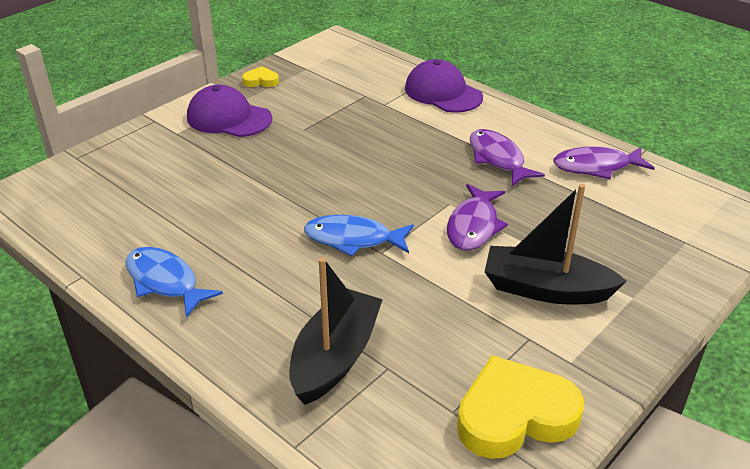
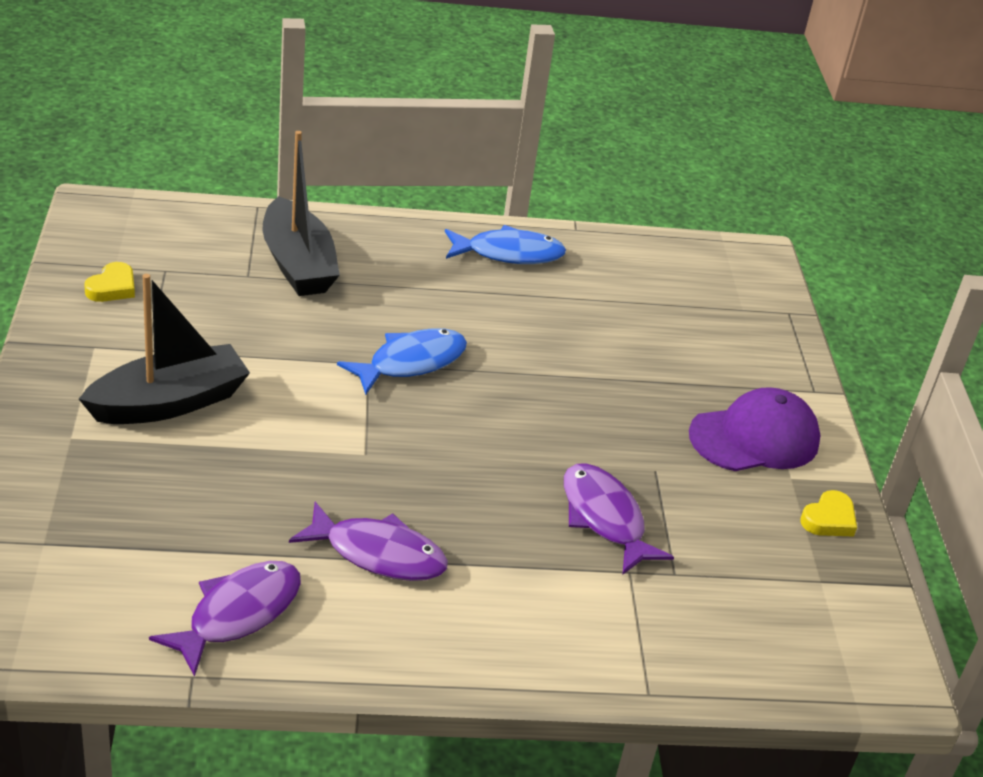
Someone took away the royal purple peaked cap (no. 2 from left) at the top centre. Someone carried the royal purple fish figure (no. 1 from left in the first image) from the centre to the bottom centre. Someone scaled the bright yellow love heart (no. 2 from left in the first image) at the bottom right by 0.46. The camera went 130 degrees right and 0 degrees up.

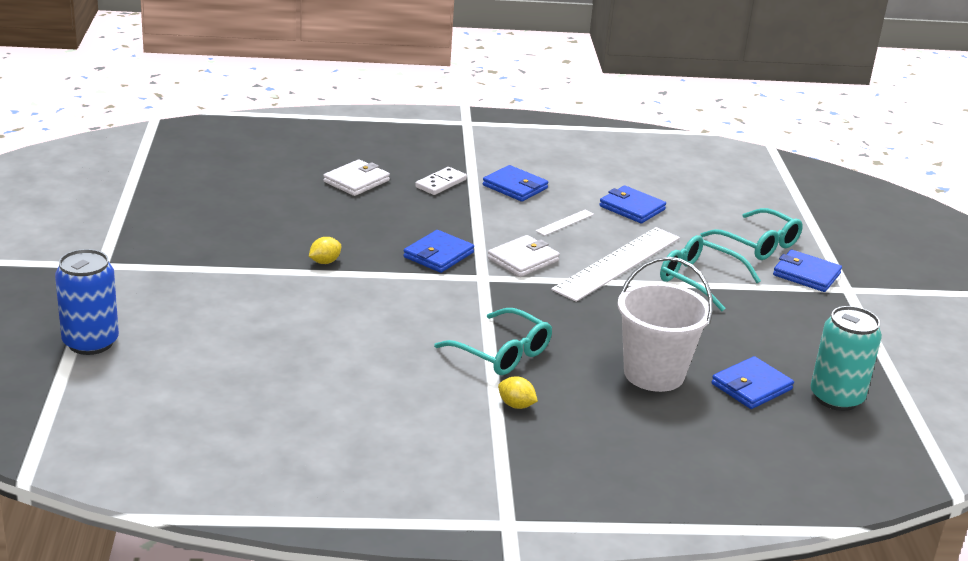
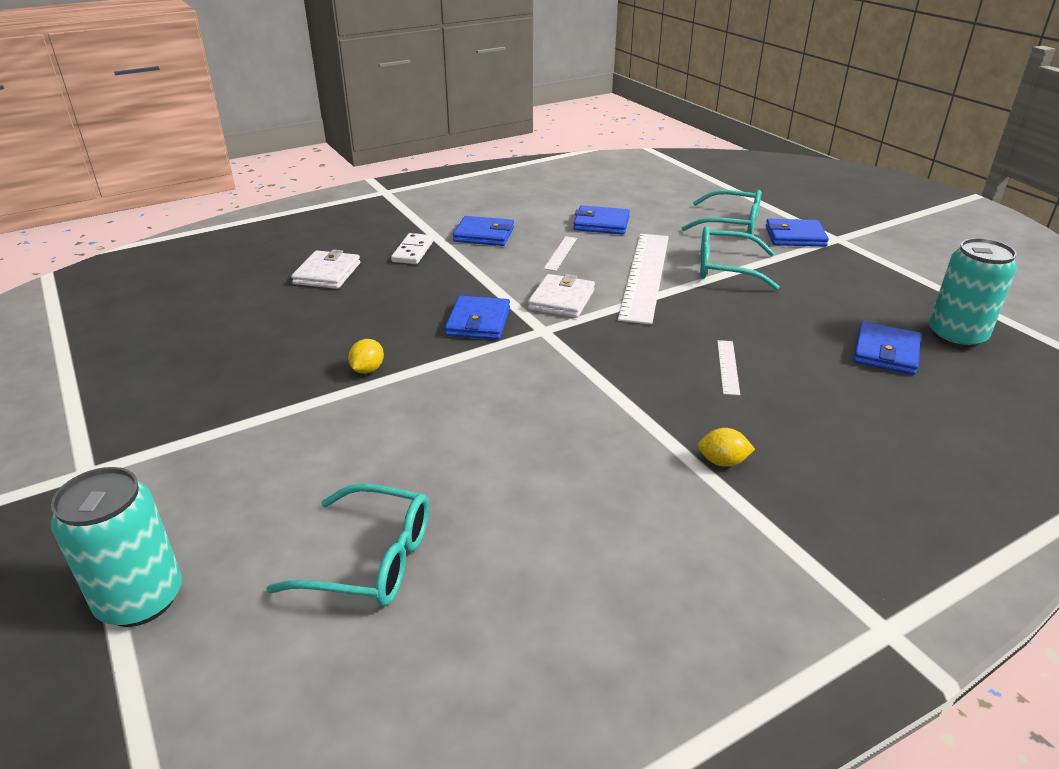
Someone repainted the royal blue can at the middle left, which became the turquoise can (no. 1 from left) at the bottom left. Someone took away the pure white sand bucket at the middle right. Someone carried the turquoise glasses (no. 1 from left) from the centre to the bottom left. Someone put down the pure white straightedge (no. 3 from left) at the middle right. The camera went 25 degrees left and 5 degrees up.

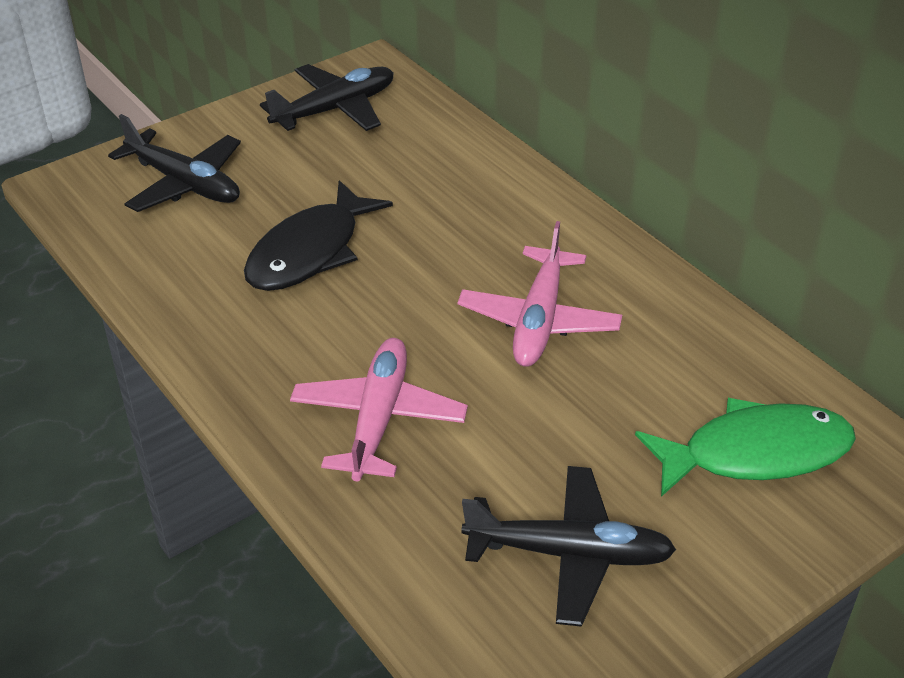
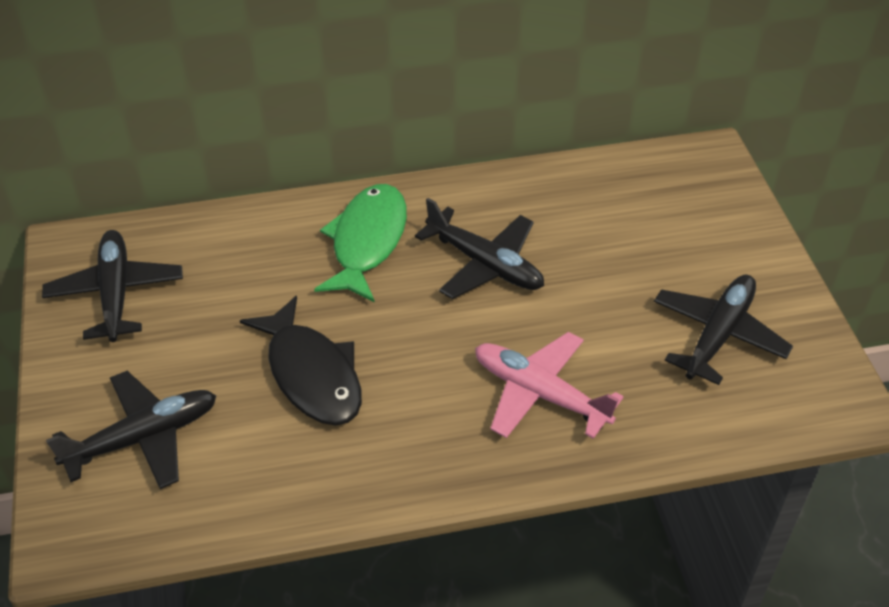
Someone repainted the pink toy plane (no. 2 from left) at the centre, which became the ebony toy plane (no. 3 from left) at the centre. Someone carried the green fish figure from the middle right to the centre. The camera went 65 degrees left and 5 degrees up.

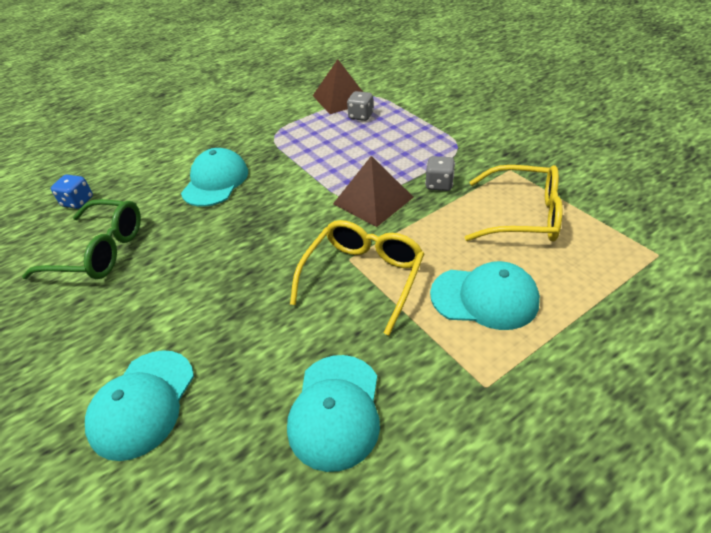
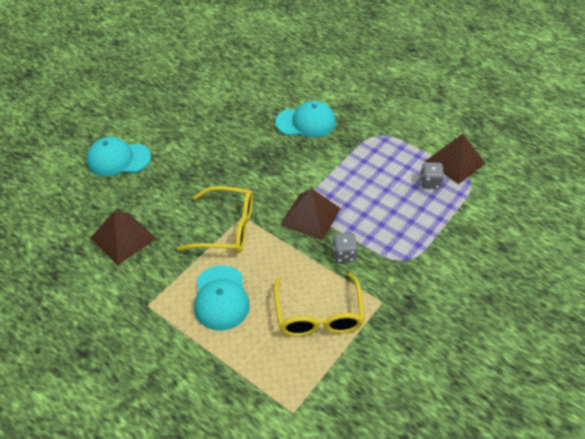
Someone took away the royal blue dice at the middle left. Someone took away the green glasses at the middle left. Someone swapped the turquoise peaked cap (no. 3 from left) at the bottom centre for the russet pyramid (no. 1 from left) at the middle left. The camera went 70 degrees right and 5 degrees up.

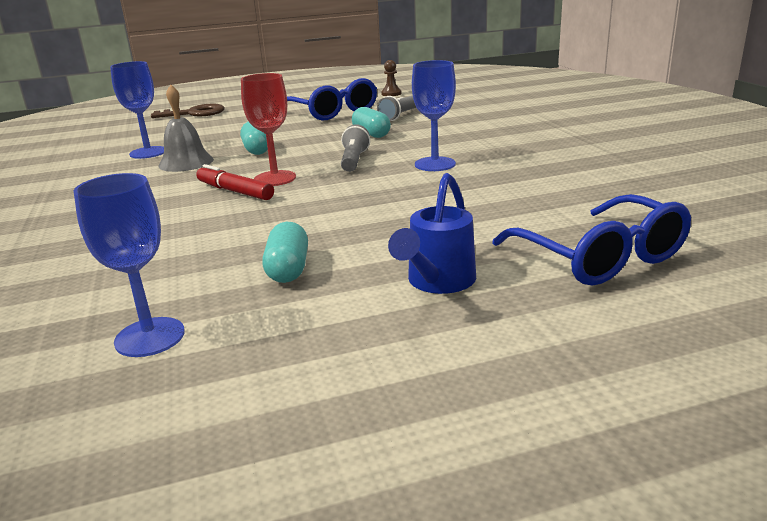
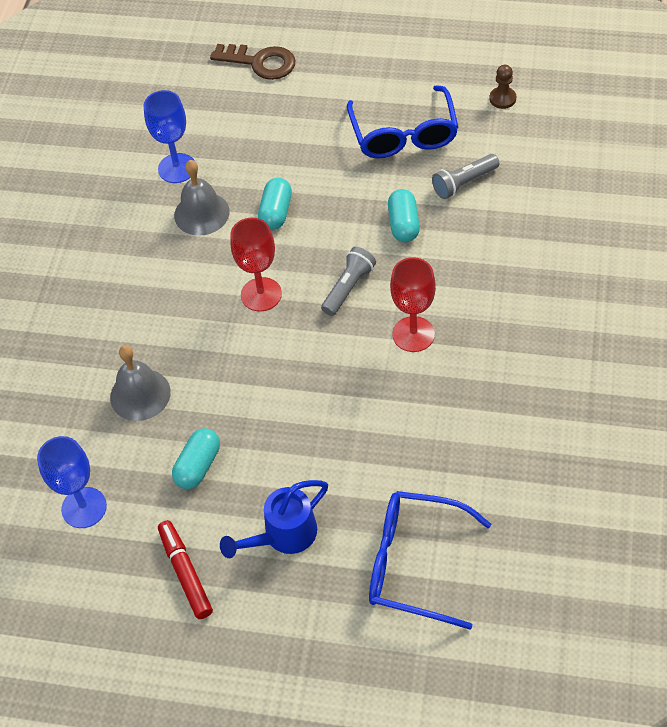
Someone repainted the royal blue goblet (no. 3 from left) at the top centre, which became the crimson goblet (no. 2 from left) at the centre. Someone carried the crimson marker from the middle left to the bottom left. Someone rotated the royal blue glasses (no. 2 from left) at the middle right by 105 degrees clockwise. Someone put down the ash-grey school bell (no. 1 from left) at the middle left. The camera went 30 degrees right and 30 degrees up.

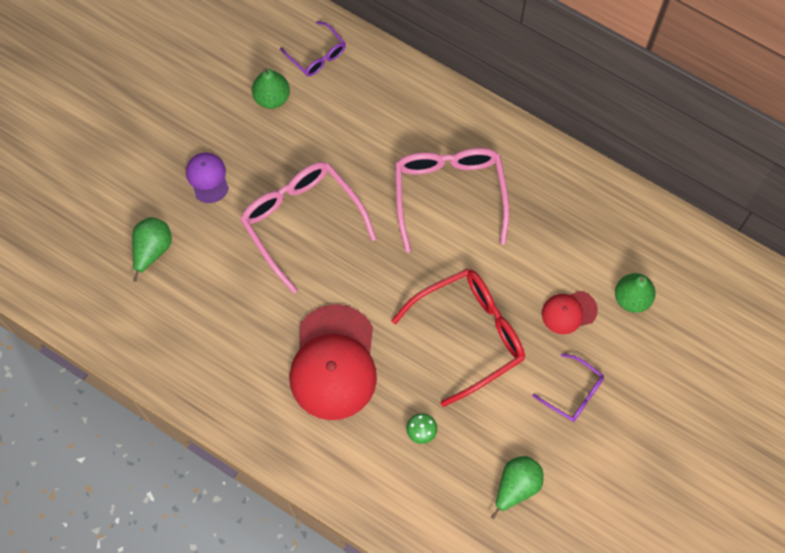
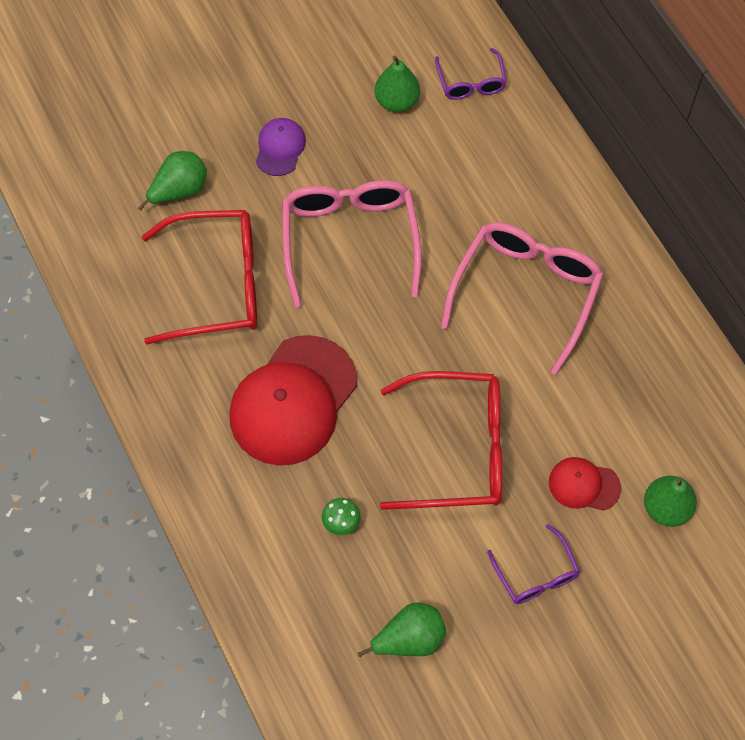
Someone put down the crimson glasses (no. 1 from left) at the middle left. The camera went 30 degrees right and 5 degrees down.

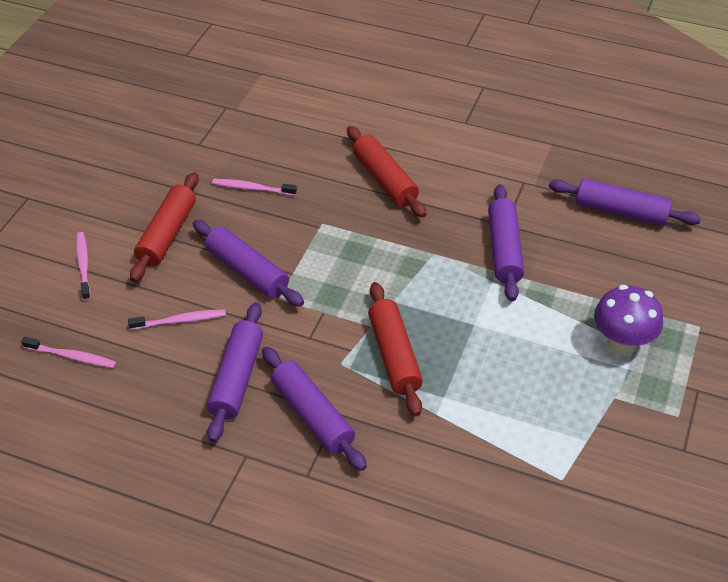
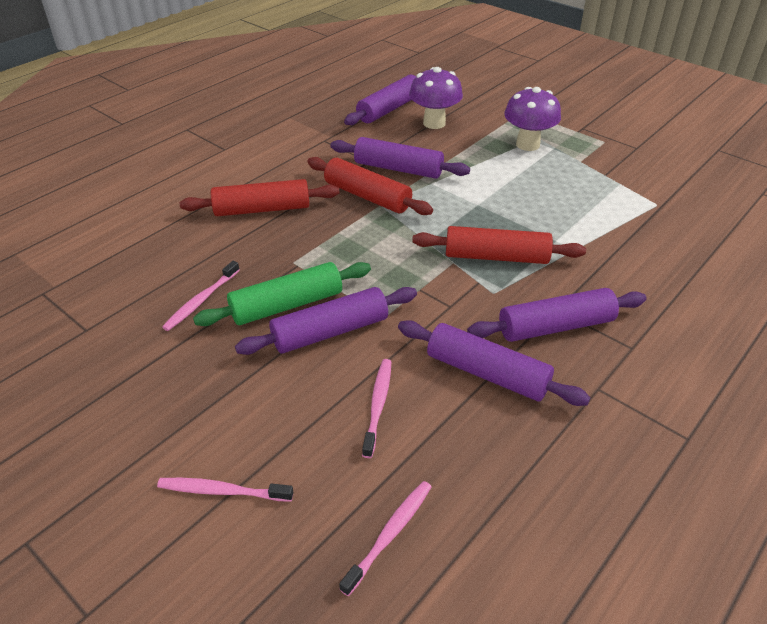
Someone carried the crimson dough roller (no. 1 from left in the first image) from the middle left to the top centre. Someone put down the royal purple toadstool (no. 1 from left) at the top centre. Someone put down the green dough roller at the centre. The camera went 70 degrees left and 5 degrees down.

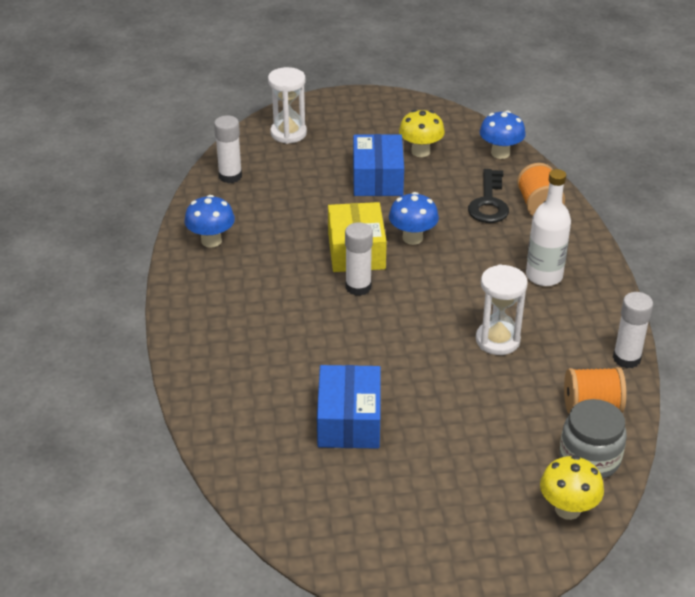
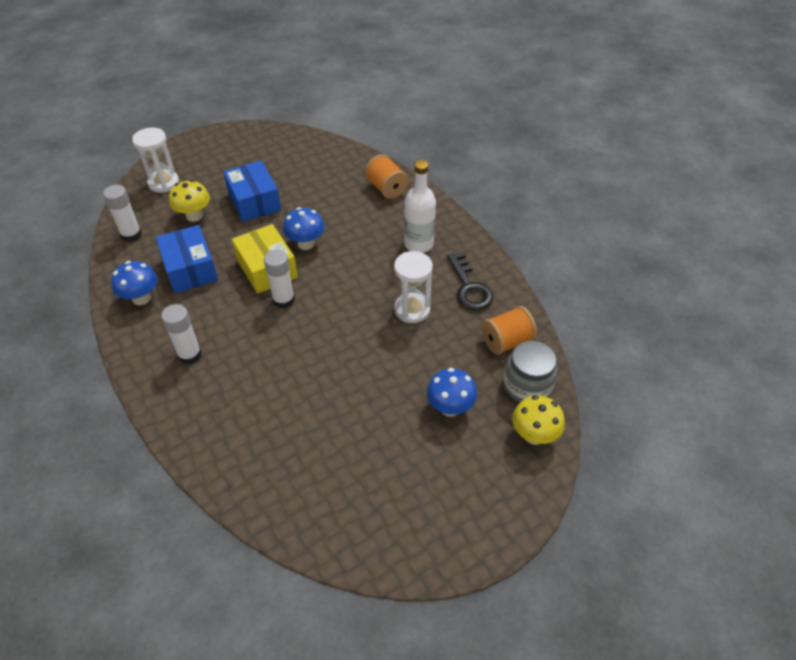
Someone carried the bright yellow toadstool (no. 1 from left) from the top centre to the top left. Someone carried the royal blue toadstool (no. 3 from left) from the top right to the centre. Someone carried the ebony latchkey from the top right to the centre. Someone carried the pure white glue stick (no. 3 from left in the first image) from the middle right to the middle left. Someone carried the royal blue package (no. 1 from left) from the bottom centre to the middle left. The camera went 25 degrees left and 10 degrees up.

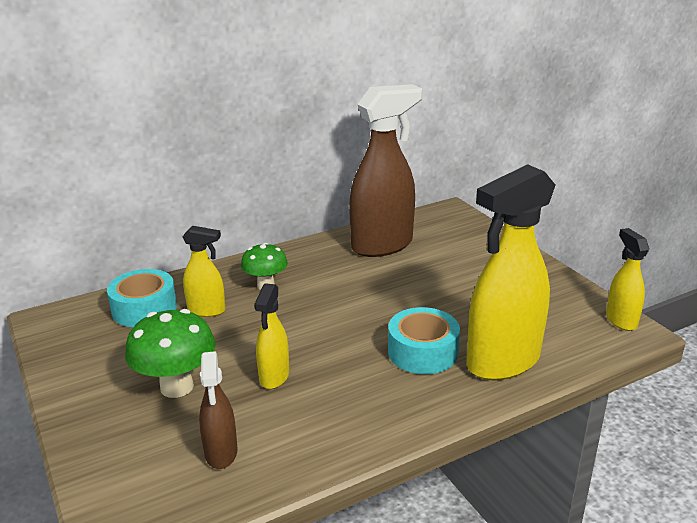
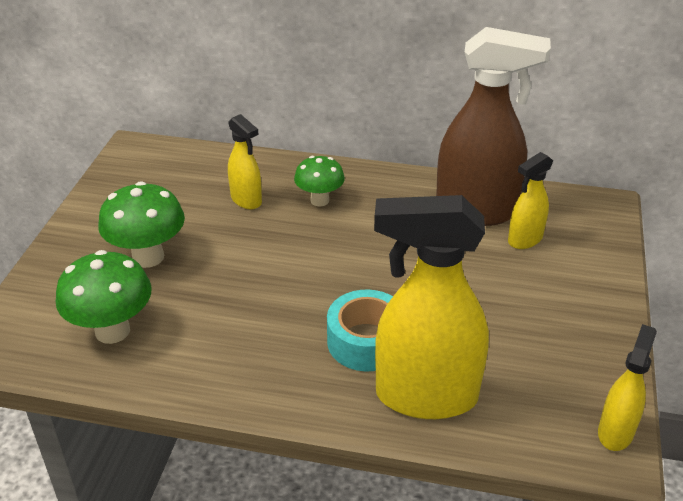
Someone took away the turquoise sticky tape (no. 1 from left) at the middle left. Someone carried the bright yellow spray cleaner (no. 2 from left in the first image) from the centre to the middle right. Someone swapped the russet spray cleaner (no. 1 from left) at the bottom left for the green toadstool (no. 1 from left) at the middle left. The camera went 40 degrees right and 10 degrees up.

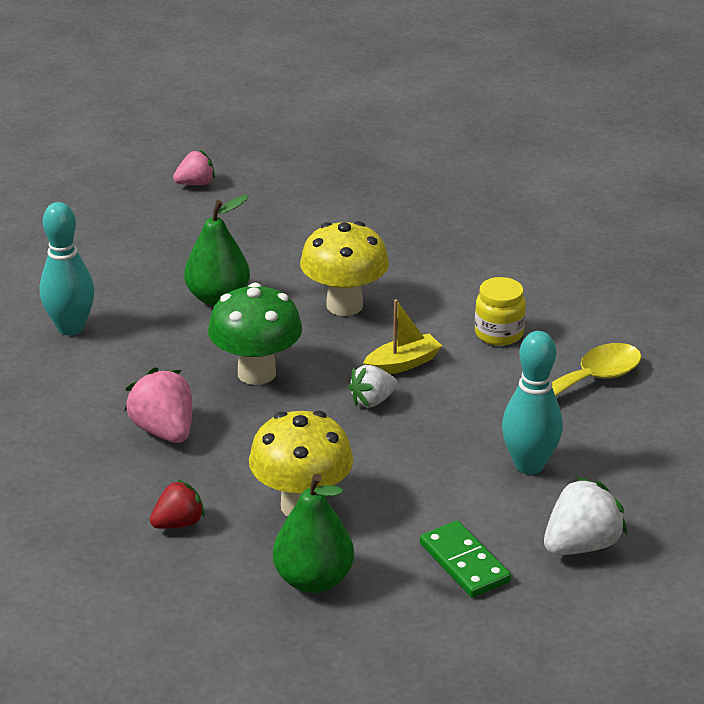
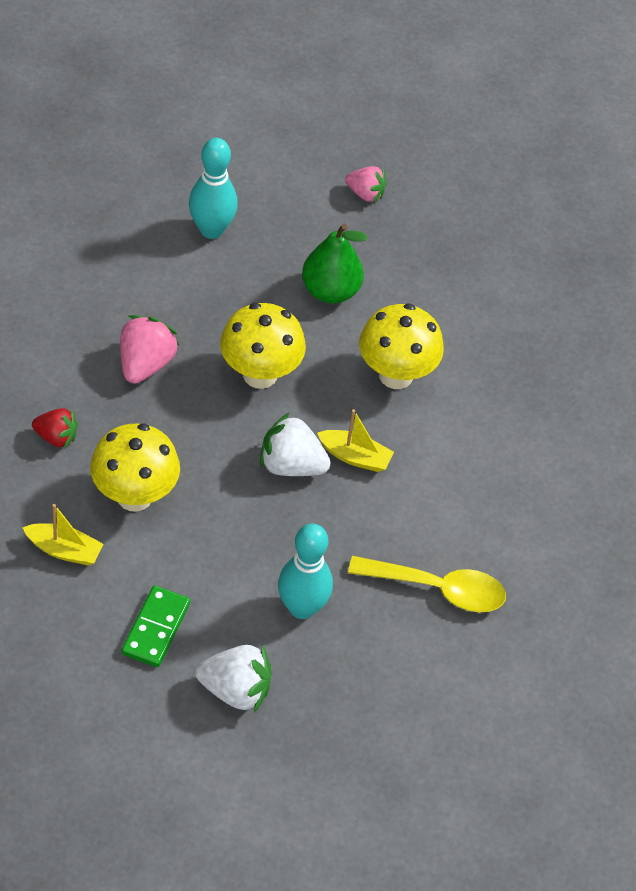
Someone carried the pink toy strawberry (no. 2 from left) from the top left to the top centre. Someone took away the bright yellow jar at the middle right. Someone repainted the green toadstool at the centre, which became the bright yellow toadstool (no. 2 from left) at the centre. Someone scaled the pure white toy strawberry (no. 1 from left in the first image) at the centre by 1.54. Someone swapped the green toy pear (no. 2 from left) at the bottom centre for the bright yellow toy boat (no. 1 from left) at the middle left. The camera went 45 degrees right and 20 degrees up.

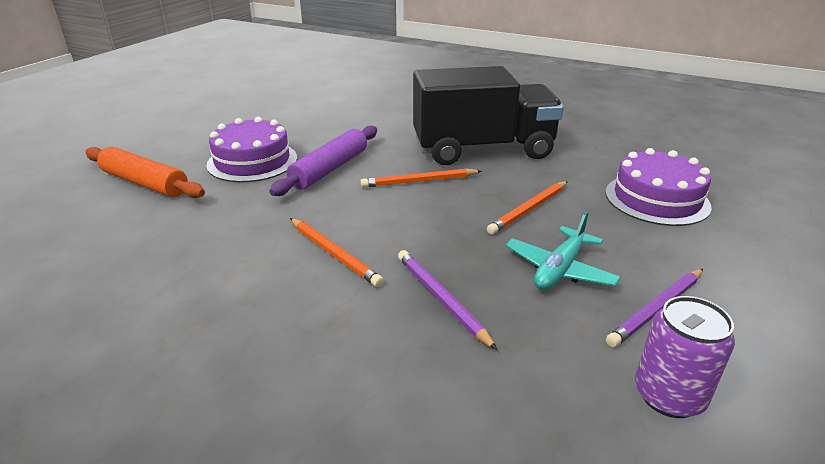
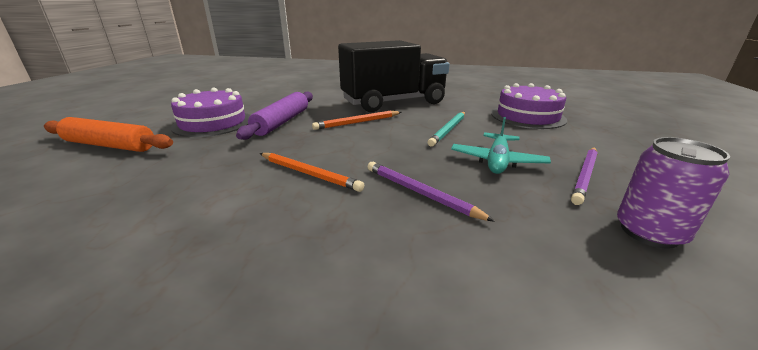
Someone repainted the orange pencil (no. 3 from left) at the centre, which became the turquoise pencil at the centre. The camera went 15 degrees left and 5 degrees down.

